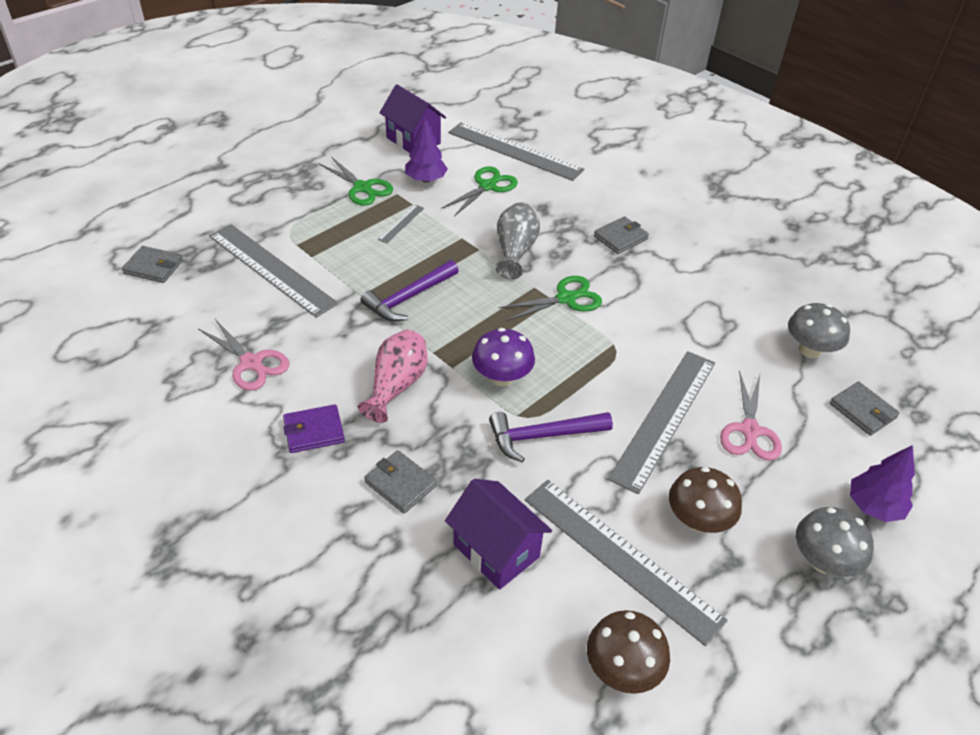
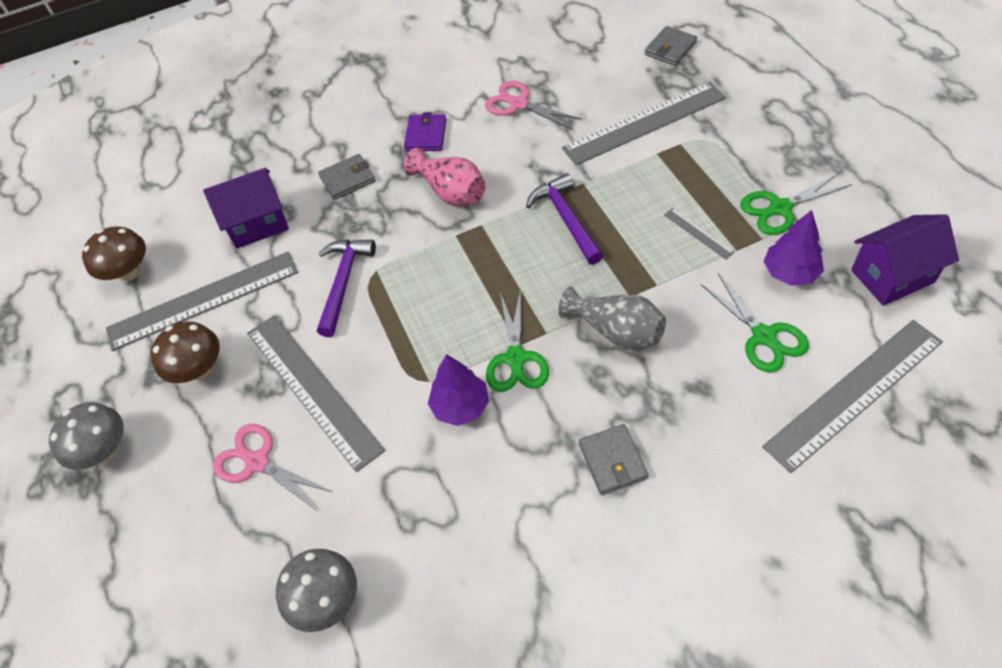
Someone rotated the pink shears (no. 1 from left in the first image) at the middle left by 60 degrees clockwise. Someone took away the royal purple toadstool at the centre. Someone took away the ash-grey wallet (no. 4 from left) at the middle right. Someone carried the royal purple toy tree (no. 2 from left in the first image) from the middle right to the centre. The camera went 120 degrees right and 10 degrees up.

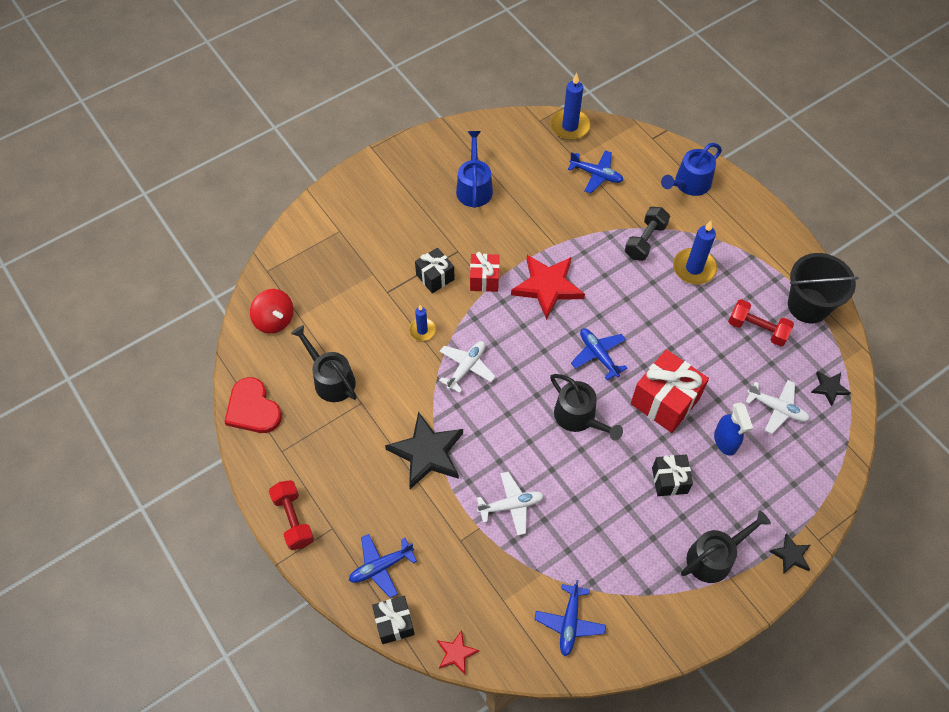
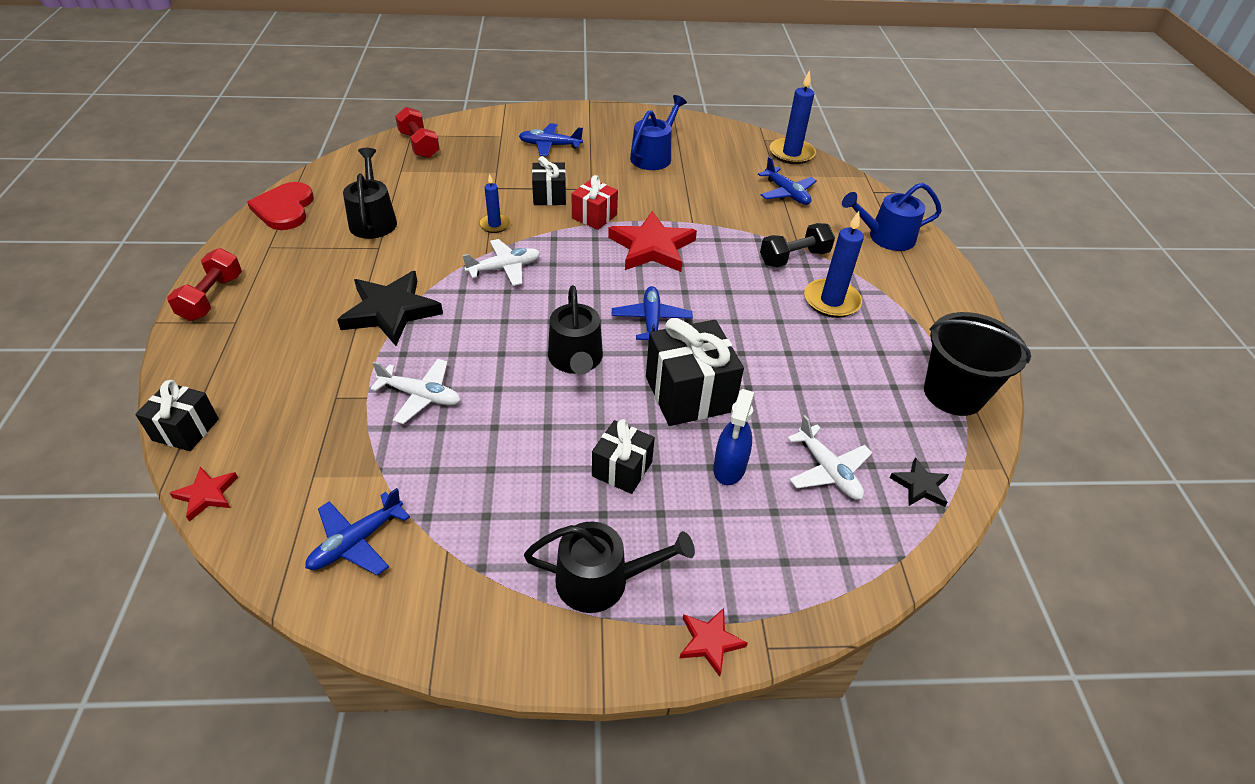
Someone took away the crimson spinning top at the middle left. Someone carried the crimson dumbbell (no. 2 from left) from the middle right to the top left. Someone repainted the crimson wrapped gift (no. 2 from left) at the middle right, which became the ebony wrapped gift (no. 4 from left) at the centre. Someone repainted the ebony star (no. 2 from left) at the bottom right, which became the crimson star (no. 3 from left) at the bottom centre. Someone carried the royal blue toy plane (no. 1 from left in the first image) from the bottom centre to the top centre. The camera went 30 degrees right and 15 degrees down.

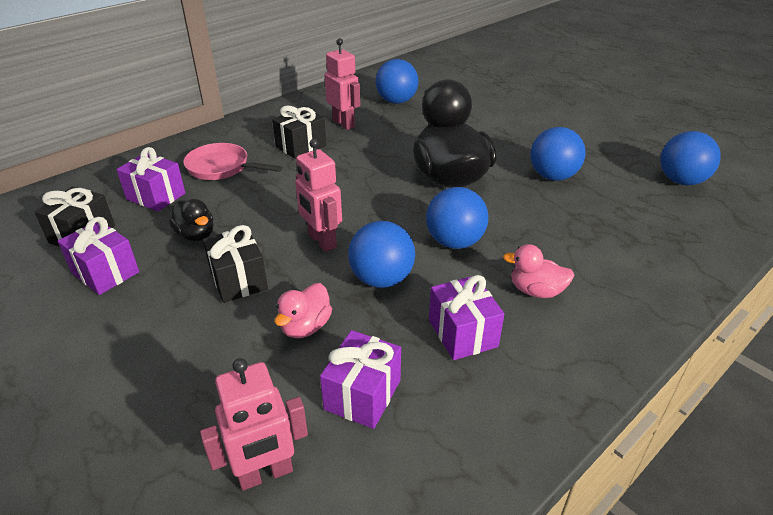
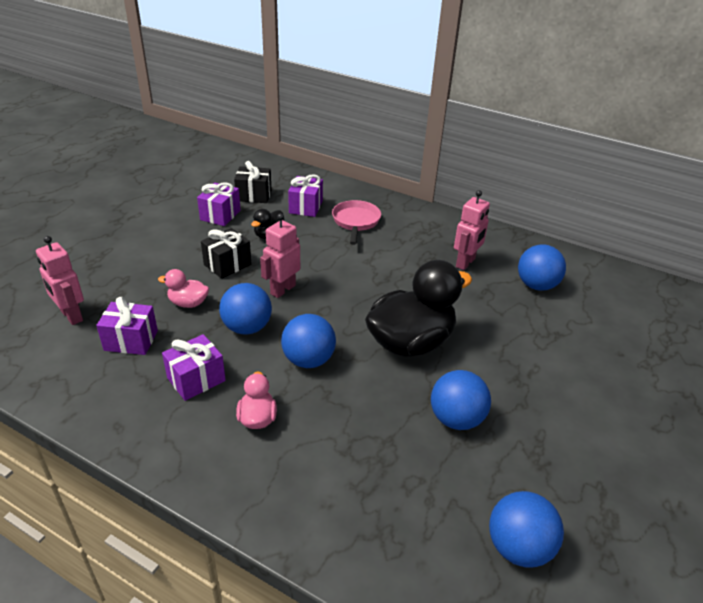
Someone took away the ebony wrapped gift (no. 3 from left) at the top centre. The camera went 70 degrees right and 0 degrees up.

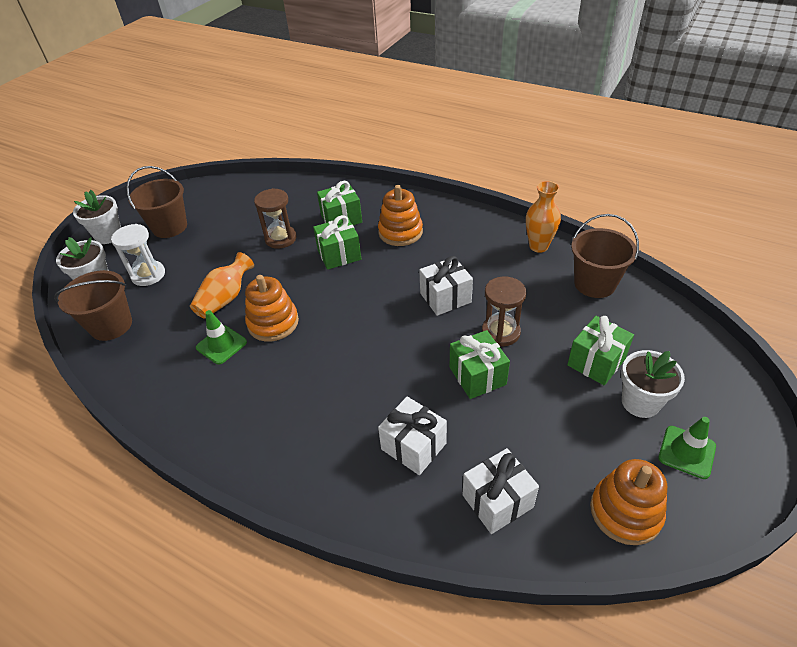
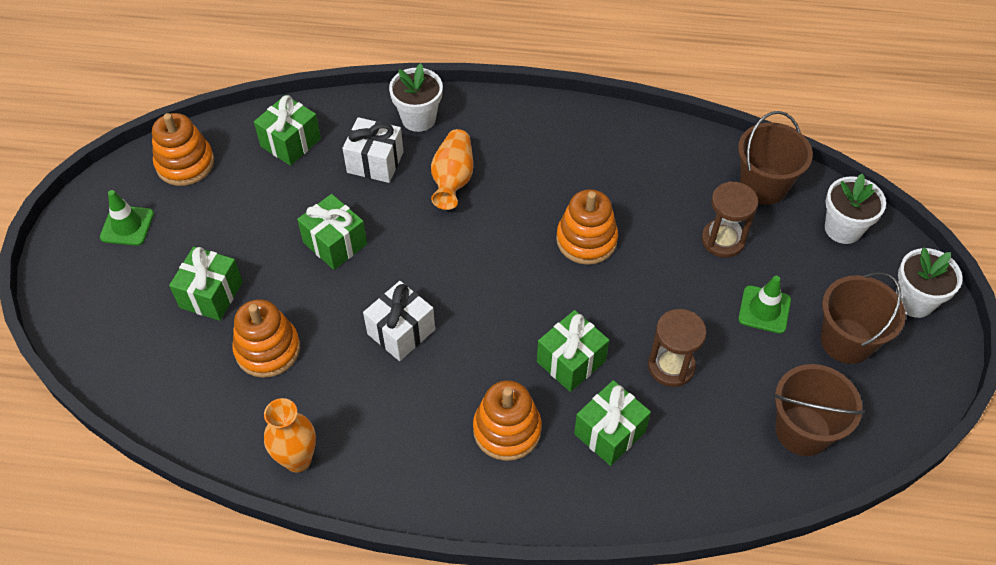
Someone carried the russet sand bucket (no. 3 from left in the first image) from the middle right to the bottom right. Someone took away the pure white sandglass at the middle left. Someone carried the orange vase (no. 1 from left in the first image) from the middle left to the top centre. Someone carried the russet sandglass (no. 2 from left) from the centre to the middle right. Someone carried the green traffic cone (no. 1 from left in the first image) from the middle left to the middle right. Someone carried the pure white plant pot (no. 3 from left in the first image) from the middle right to the top centre. Someone repainted the pure white wrapped gift (no. 3 from left) at the bottom centre, which became the green wrapped gift (no. 2 from left) at the top left. Someone put down the orange stacking toy (no. 2 from left) at the middle left. The camera went 155 degrees right and 10 degrees up.

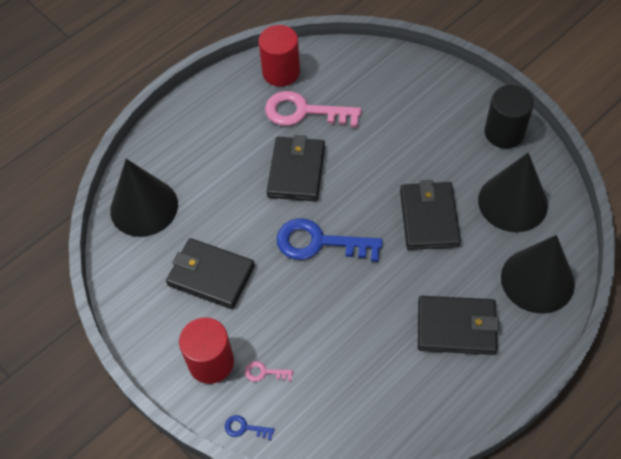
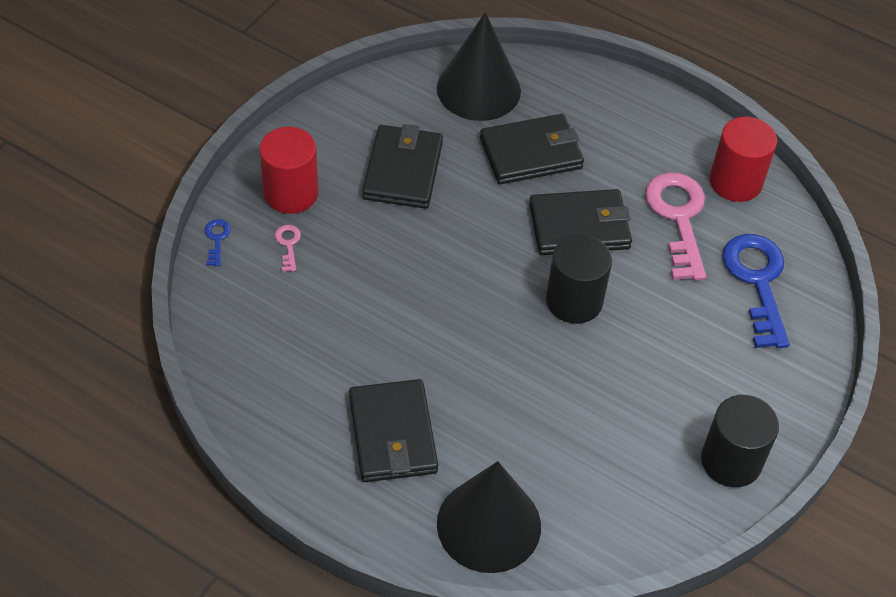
Someone took away the ebony cone shape (no. 2 from left) at the middle right. Someone carried the ebony wallet (no. 3 from left) from the middle right to the top centre. Someone carried the royal blue latchkey (no. 2 from left) from the centre to the middle right. Someone put down the ebony cylinder shape (no. 1 from left) at the centre. The camera went 70 degrees right and 5 degrees down.

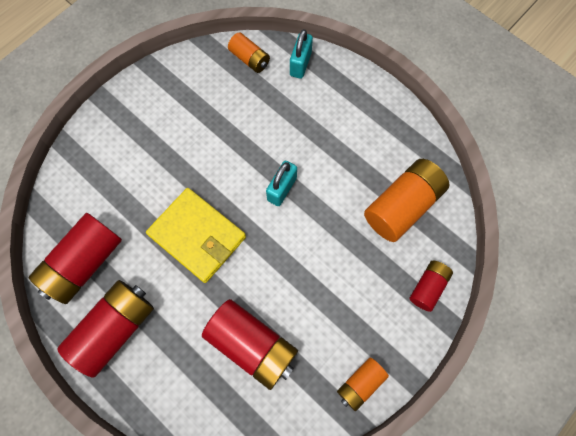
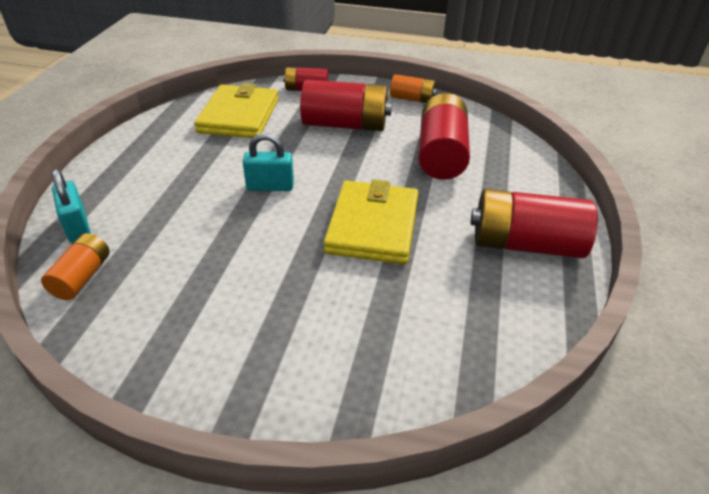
Someone rotated the turquoise lock (no. 2 from left in the first image) at the top centre by 75 degrees clockwise. Someone swapped the orange AA battery (no. 3 from left) at the middle right for the bright yellow wallet (no. 1 from left) at the top left. Someone carried the crimson AA battery (no. 1 from left in the first image) from the middle left to the top centre. The camera went 120 degrees left and 30 degrees down.

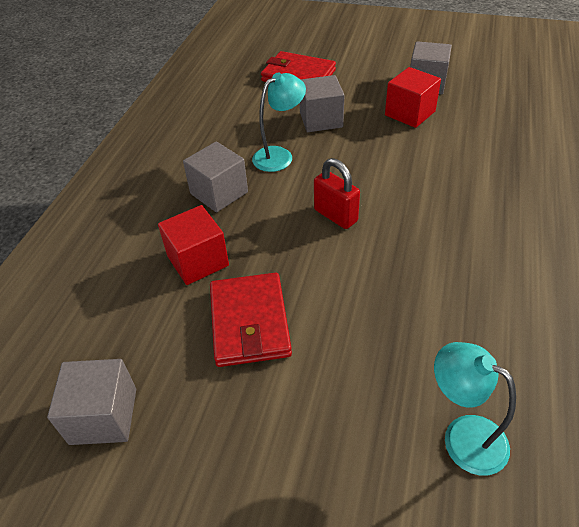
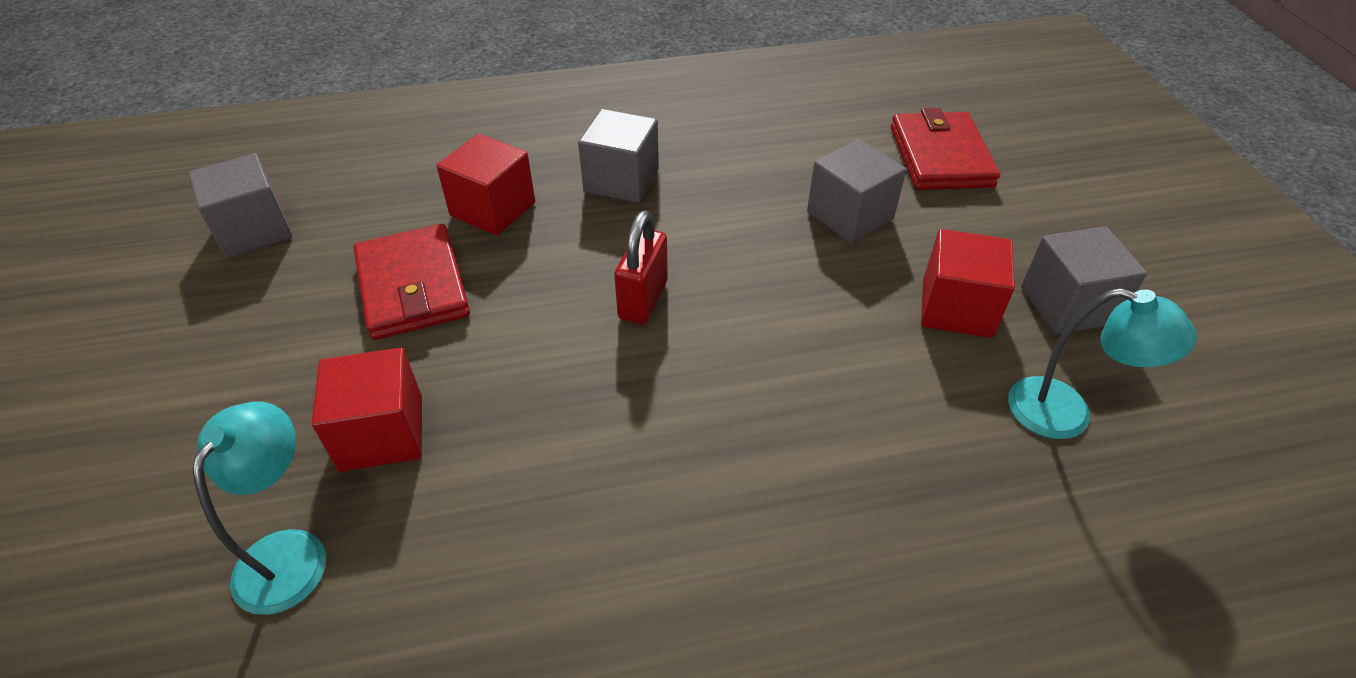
Someone carried the turquoise reading lamp (no. 1 from left in the first image) from the top centre to the middle right. Someone rotated the crimson wallet (no. 1 from left) at the centre by 75 degrees counterclockwise. Someone put down the crimson solid cube (no. 1 from left) at the middle left. The camera went 60 degrees right and 0 degrees up.

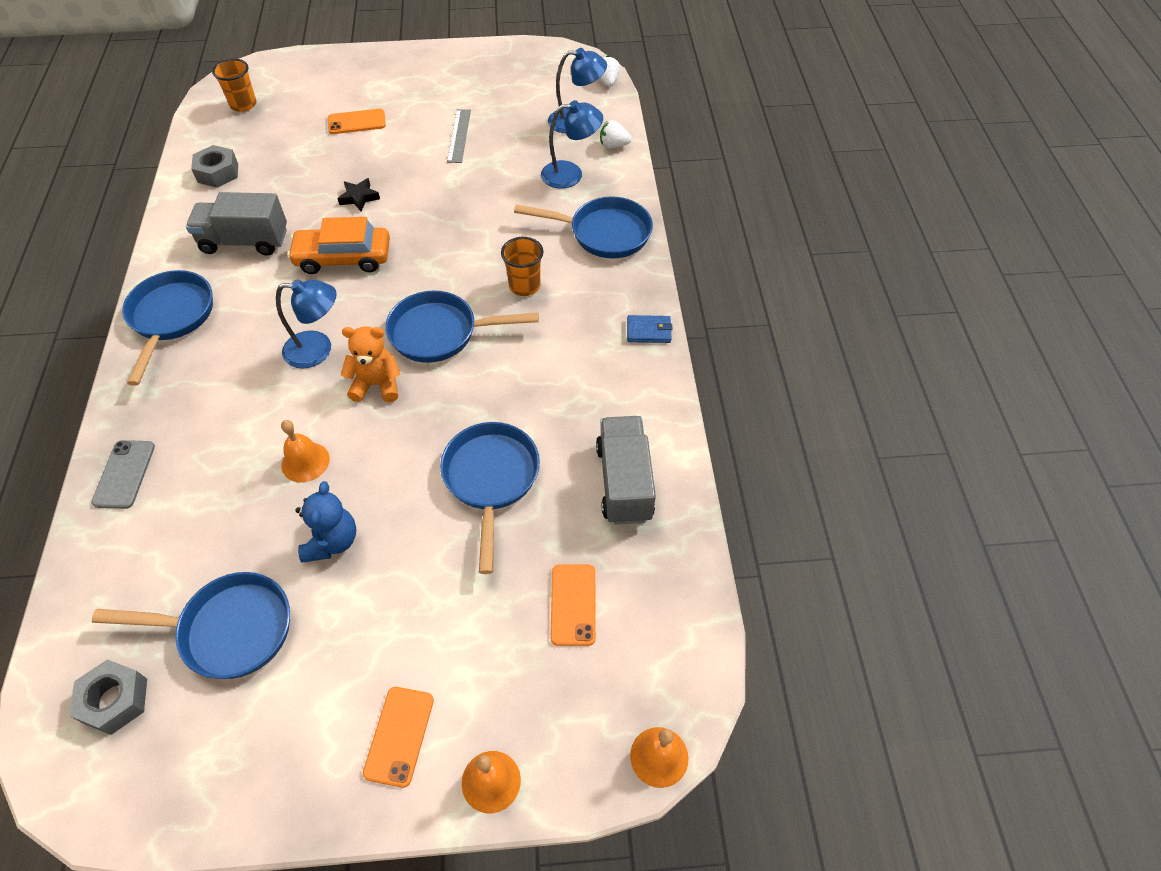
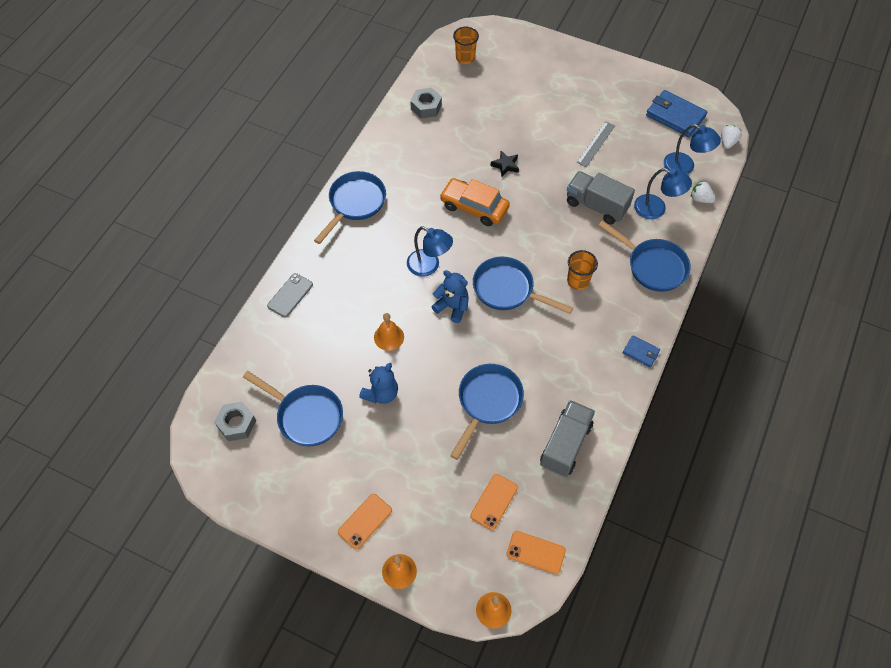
Someone carried the orange smartphone (no. 1 from left in the first image) from the top left to the bottom centre. Someone carried the ash-grey lorry (no. 1 from left in the first image) from the top left to the top right. Someone repainted the orange stuffed bear at the middle left, which became the royal blue stuffed bear (no. 2 from left) at the centre. Someone put down the royal blue wallet (no. 2 from left) at the top right. The camera went 30 degrees right and 5 degrees up.

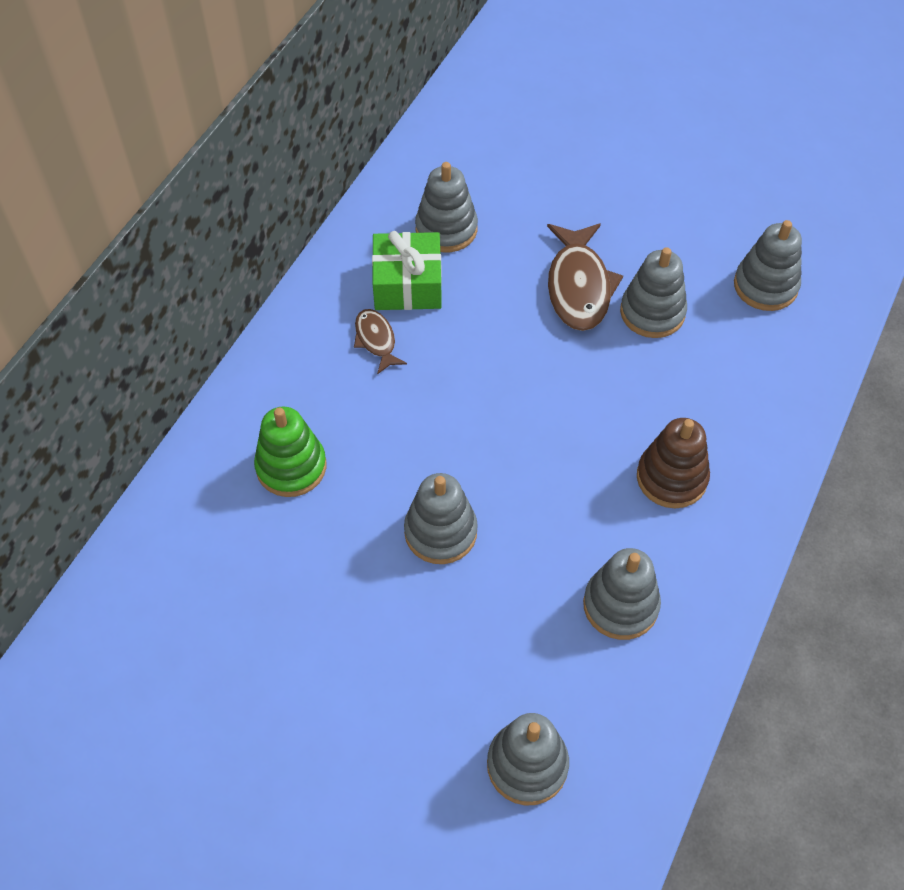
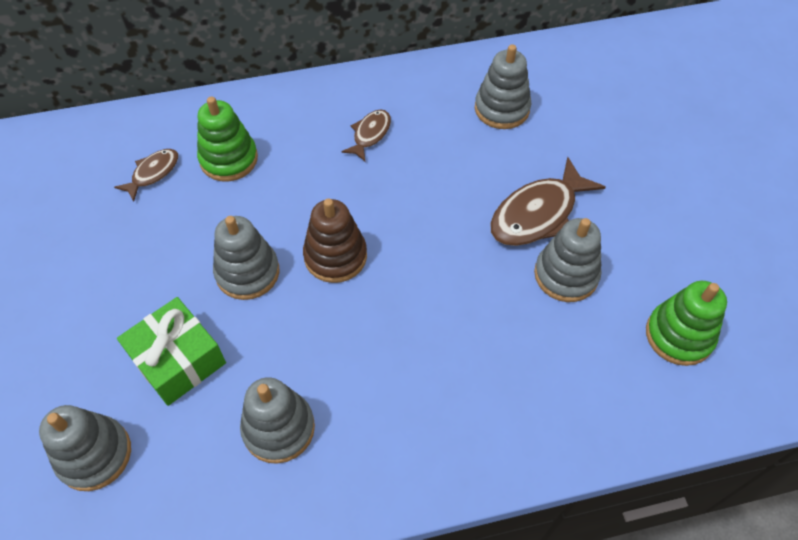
Someone repainted the ash-grey stacking toy (no. 6 from left) at the top right, which became the green stacking toy (no. 2 from left) at the middle right. Someone carried the green wrapped gift from the top centre to the middle left. Someone carried the russet stacking toy from the middle right to the centre. Someone put down the russet fish figure (no. 1 from left) at the top left. The camera went 50 degrees right and 0 degrees up.

